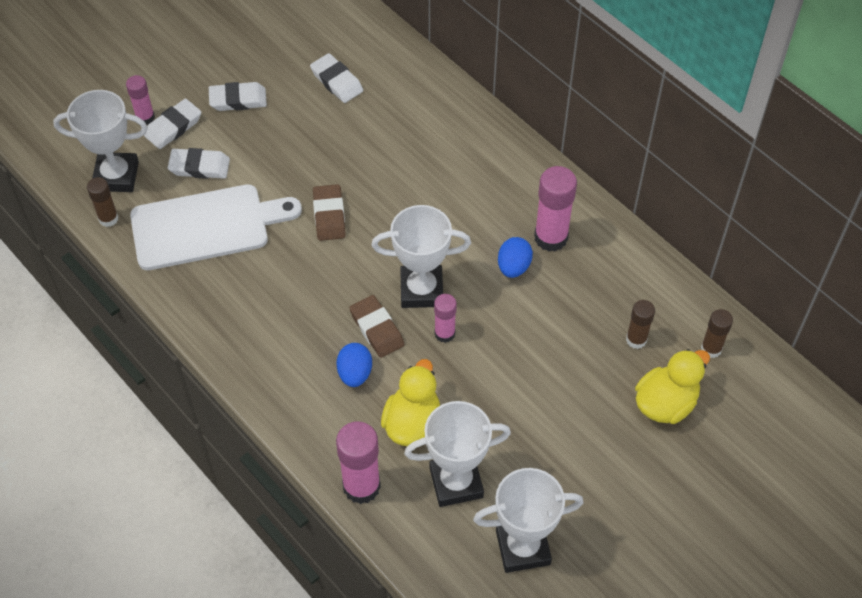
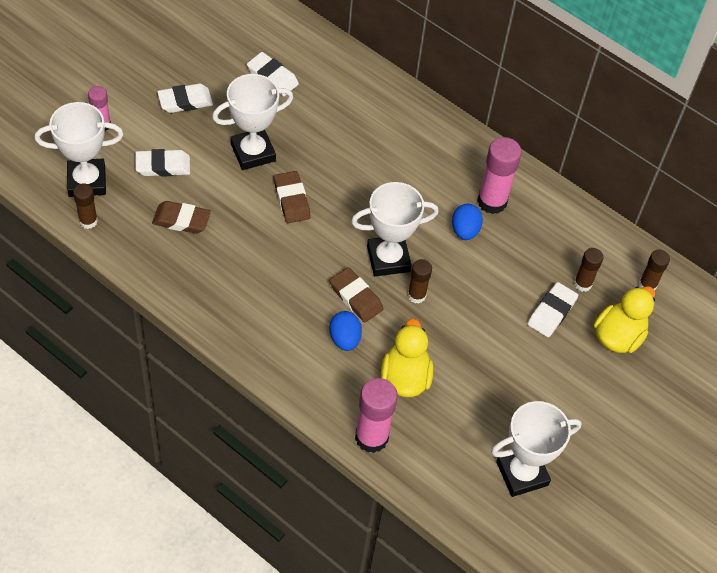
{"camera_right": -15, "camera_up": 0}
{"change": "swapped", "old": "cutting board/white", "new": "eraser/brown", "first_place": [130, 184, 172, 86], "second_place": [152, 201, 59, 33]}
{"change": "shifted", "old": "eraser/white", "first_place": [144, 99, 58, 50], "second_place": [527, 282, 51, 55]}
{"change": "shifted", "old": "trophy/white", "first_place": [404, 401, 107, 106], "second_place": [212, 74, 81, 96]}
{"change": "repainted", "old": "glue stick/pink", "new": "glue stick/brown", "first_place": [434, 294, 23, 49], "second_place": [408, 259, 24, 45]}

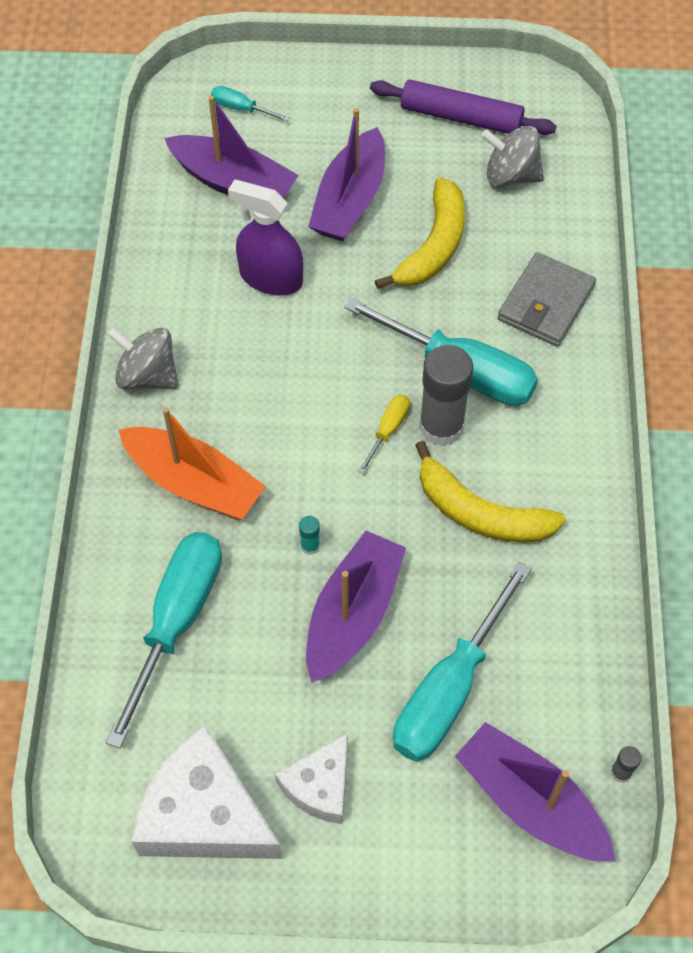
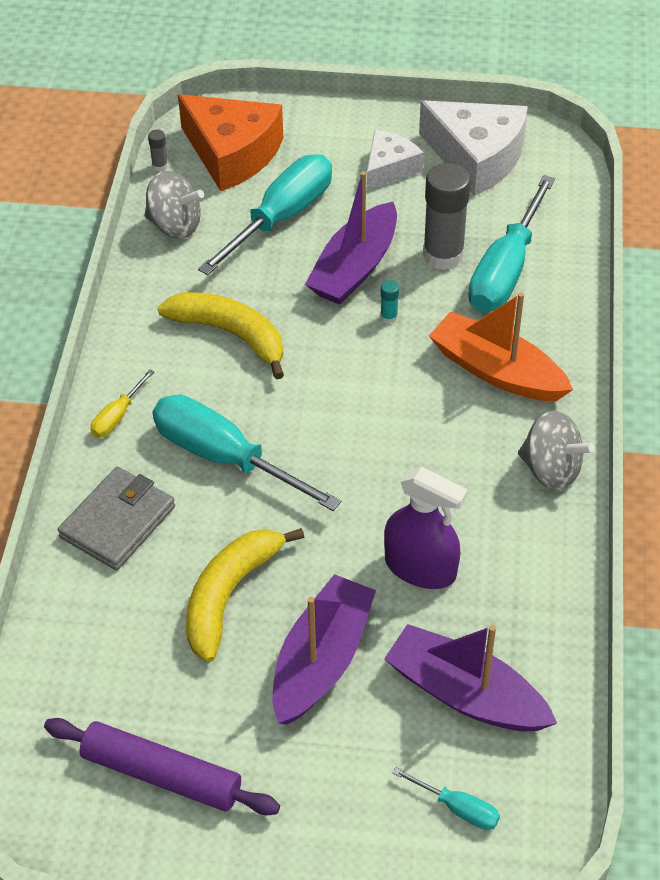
{"camera_right": -175, "camera_up": -10}
{"change": "shifted", "old": "screwdriver/yellow", "first_place": [358, 395, 52, 79], "second_place": [91, 369, 63, 69]}
{"change": "shifted", "old": "glue stick/grey", "first_place": [419, 345, 54, 101], "second_place": [423, 163, 48, 107]}
{"change": "swapped", "old": "boat/purple", "new": "cheese/orange", "first_place": [455, 722, 161, 140], "second_place": [178, 94, 105, 97]}
{"change": "shifted", "old": "spinning top/grey", "first_place": [481, 126, 63, 61], "second_place": [145, 171, 59, 68]}

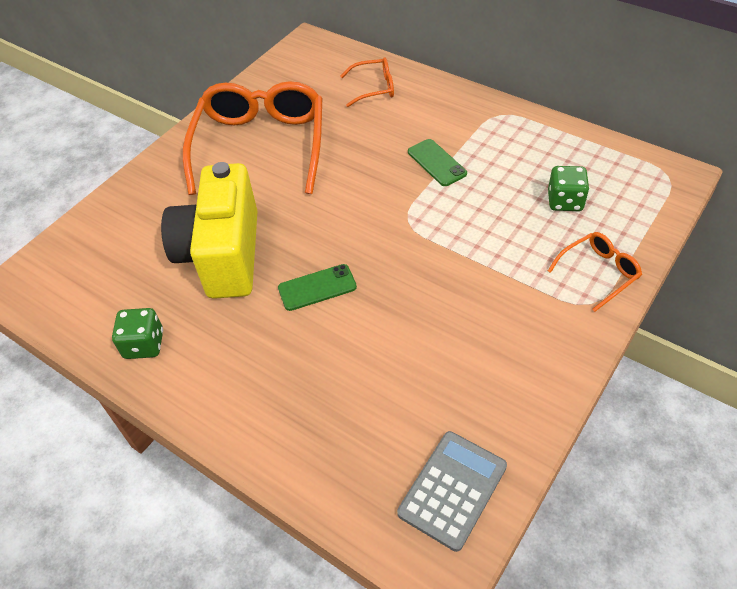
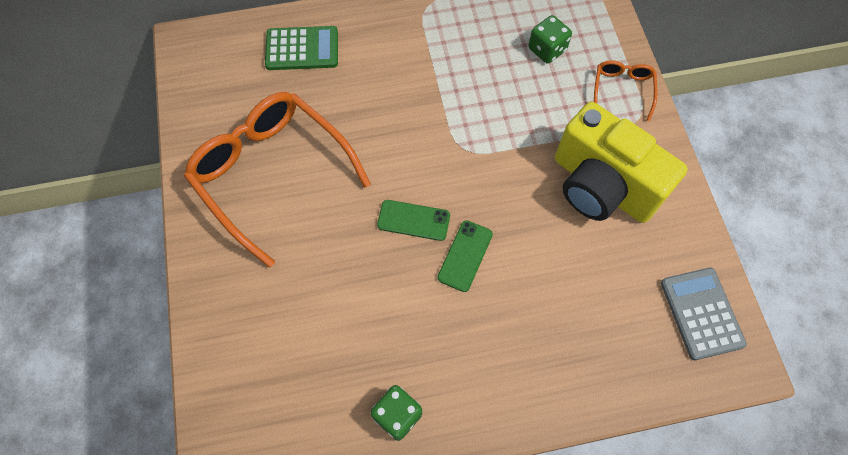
{"camera_right": -50, "camera_up": 15}
{"change": "shifted", "old": "camera/yellow", "first_place": [161, 162, 97, 137], "second_place": [555, 102, 133, 121]}
{"change": "swapped", "old": "glasses/orange", "new": "calculator/green", "first_place": [340, 57, 54, 50], "second_place": [265, 26, 73, 44]}
{"change": "shifted", "old": "phone/green", "first_place": [408, 139, 59, 47], "second_place": [377, 200, 73, 41]}

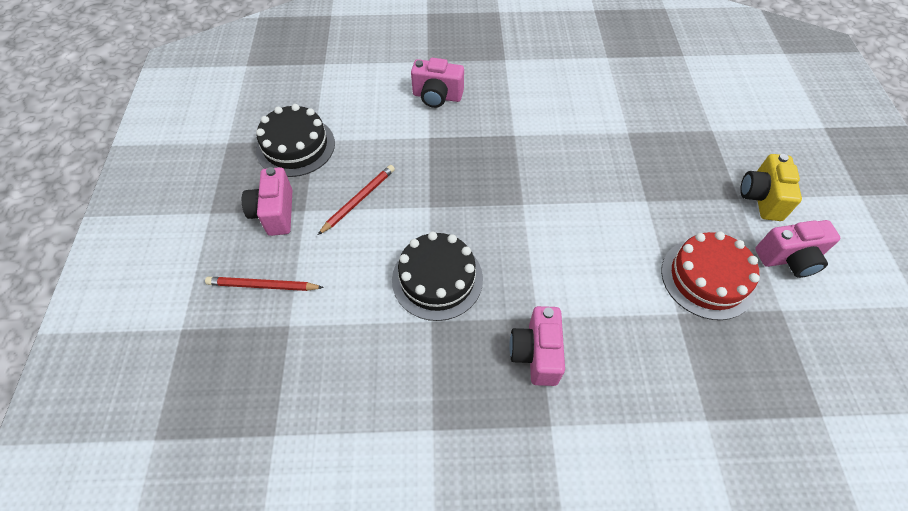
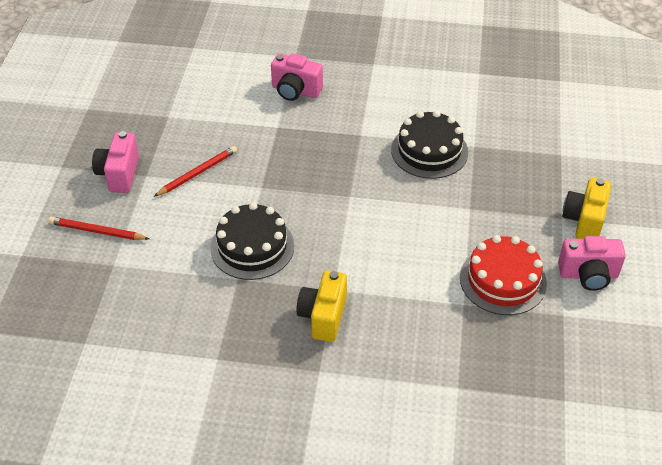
{"camera_right": 10, "camera_up": -10}
{"change": "shifted", "old": "cake/black", "first_place": [256, 104, 79, 73], "second_place": [391, 110, 77, 69]}
{"change": "repainted", "old": "camera/pink", "new": "camera/yellow", "first_place": [509, 306, 56, 80], "second_place": [296, 271, 51, 71]}

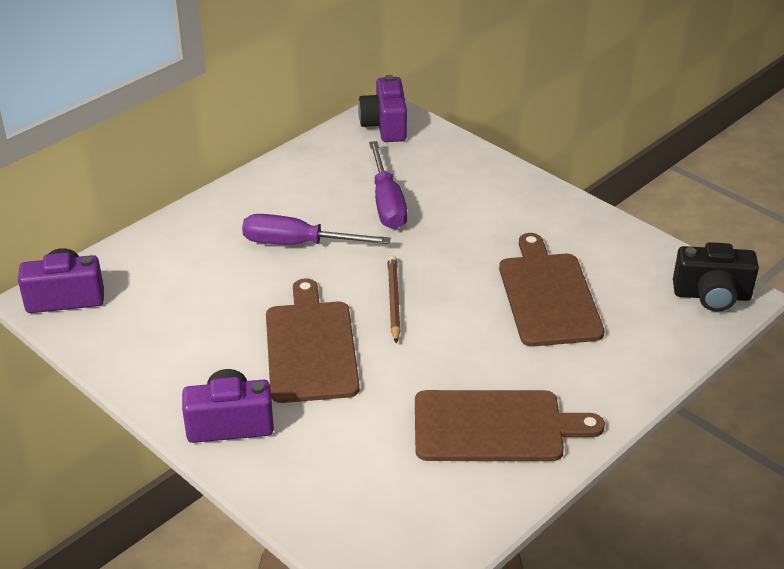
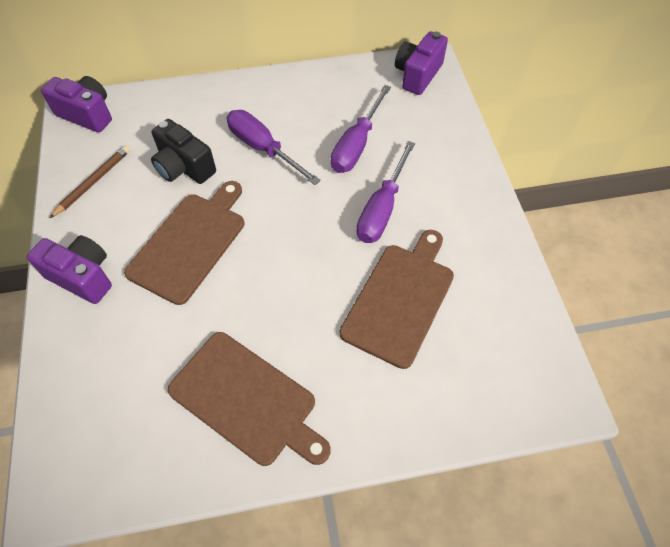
{"camera_right": 35, "camera_up": 20}
{"change": "shifted", "old": "pencil/brown", "first_place": [388, 255, 13, 88], "second_place": [50, 145, 81, 73]}
{"change": "shifted", "old": "camera/black", "first_place": [673, 242, 86, 69], "second_place": [151, 119, 65, 65]}
{"change": "new", "new": "screwdriver/purple", "second_place": [356, 141, 59, 102]}

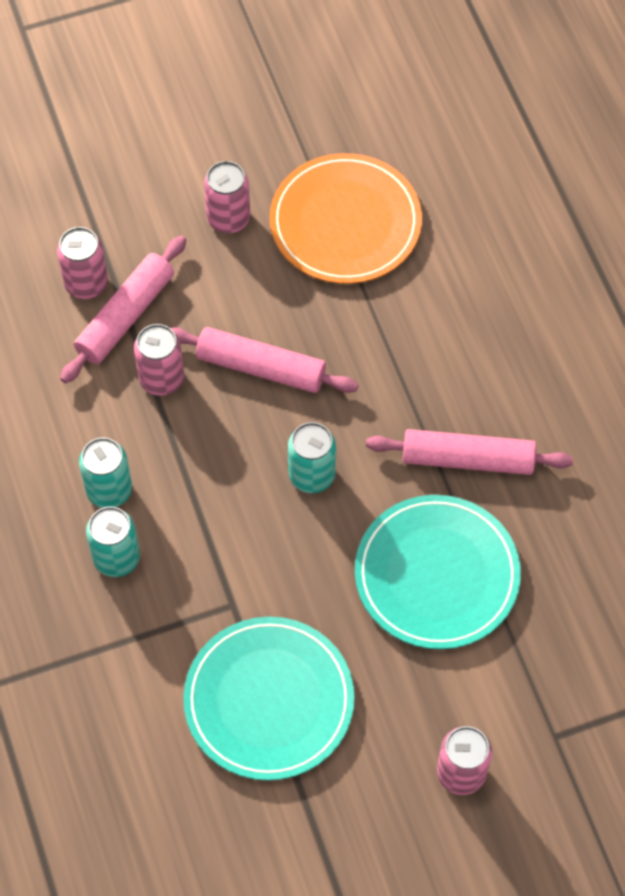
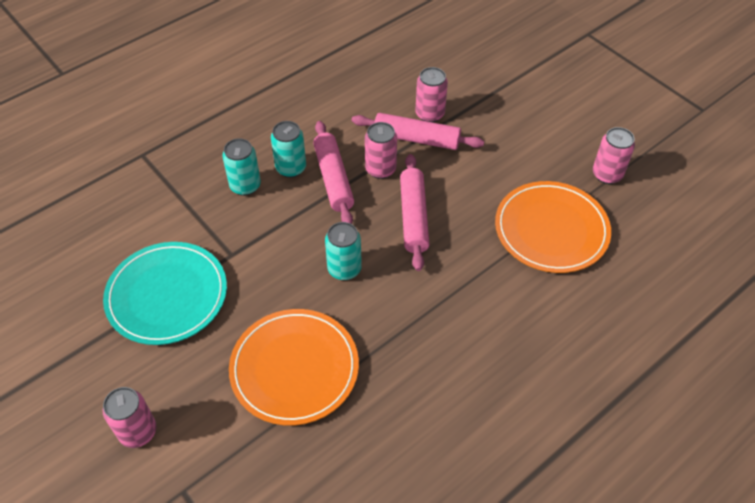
{"camera_right": 70, "camera_up": -10}
{"change": "shifted", "old": "can/pink", "first_place": [204, 161, 46, 72], "second_place": [593, 127, 42, 57]}
{"change": "repainted", "old": "plate/turquoise", "new": "plate/orange", "first_place": [355, 495, 166, 154], "second_place": [229, 309, 130, 117]}
{"change": "shifted", "old": "rolling pin/pink", "first_place": [366, 429, 207, 46], "second_place": [313, 121, 41, 103]}

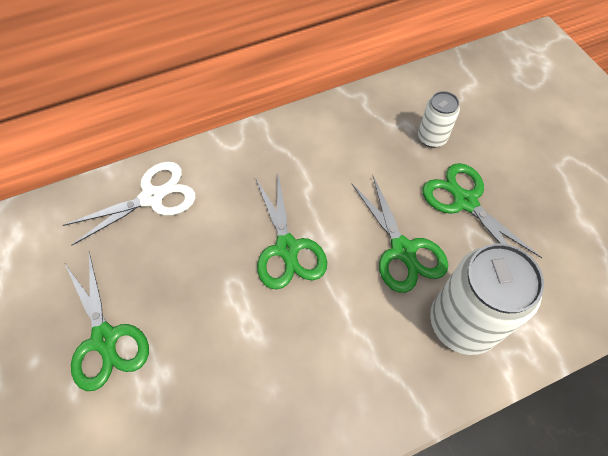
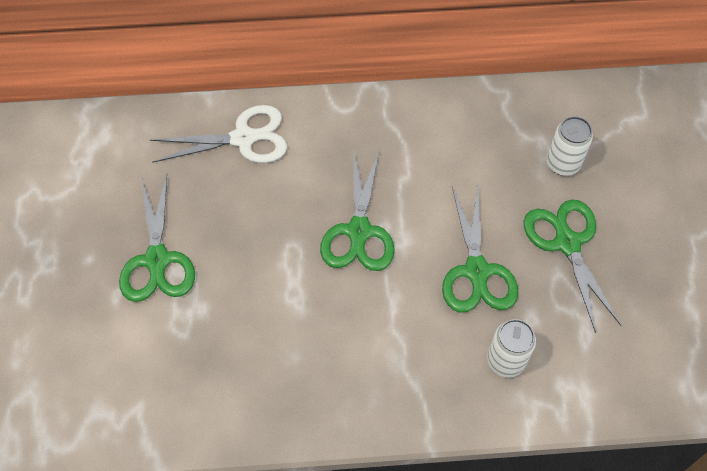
{"camera_right": 20, "camera_up": 0}
{"change": "scaled", "old": "can/white", "first_place": [430, 243, 114, 112], "second_place": [487, 319, 49, 58], "factor": 0.53}

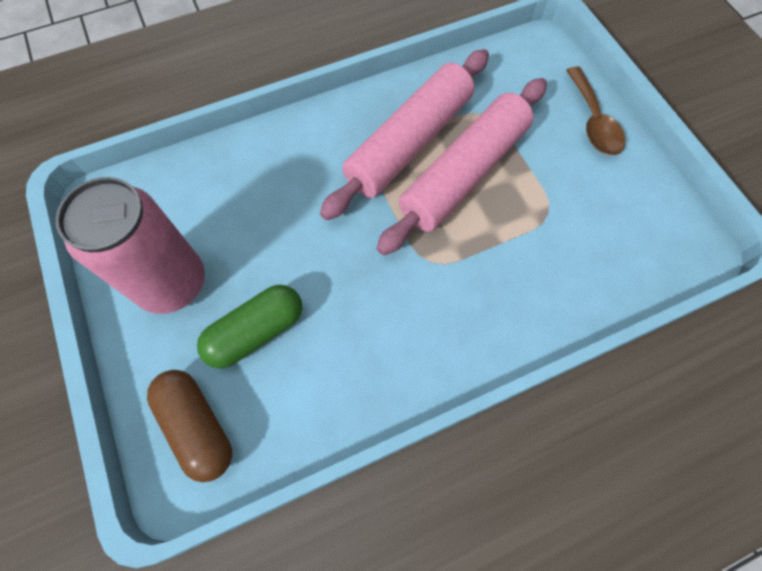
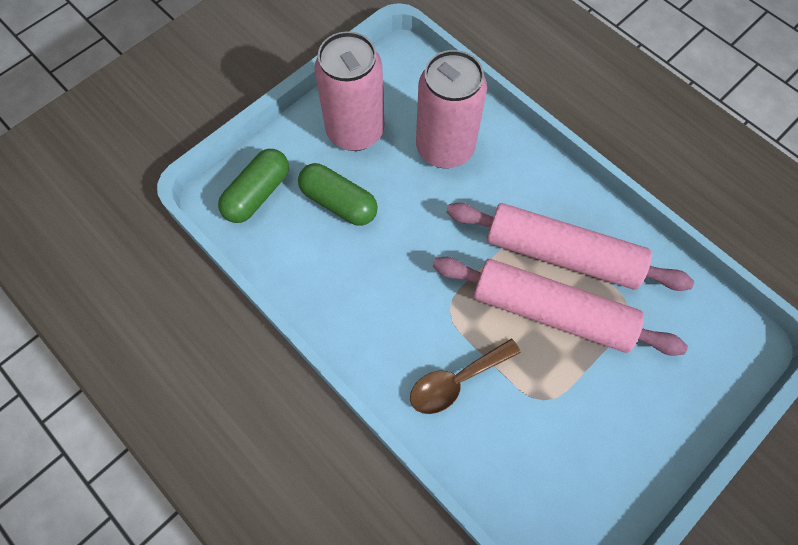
{"camera_right": 70, "camera_up": 0}
{"change": "repainted", "old": "capsule/brown", "new": "capsule/green", "first_place": [147, 370, 85, 112], "second_place": [218, 149, 71, 74]}
{"change": "shifted", "old": "spoon/brown", "first_place": [566, 66, 59, 89], "second_place": [410, 339, 111, 75]}
{"change": "new", "new": "can/pink", "second_place": [416, 50, 71, 118]}

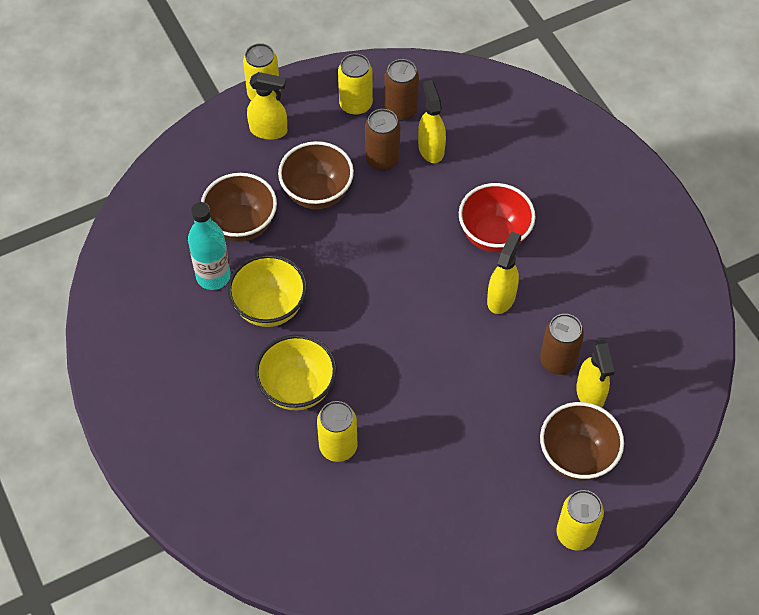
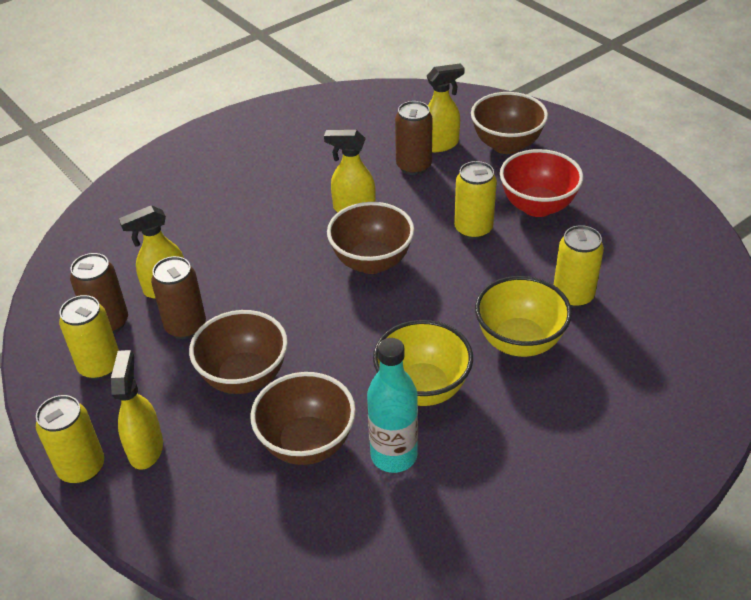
{"camera_right": -100, "camera_up": -15}
{"change": "shifted", "old": "bowl/red", "first_place": [459, 183, 77, 70], "second_place": [500, 149, 83, 68]}
{"change": "shifted", "old": "can/yellow", "first_place": [556, 490, 48, 60], "second_place": [454, 161, 43, 79]}
{"change": "new", "new": "bowl/brown", "second_place": [327, 202, 87, 72]}

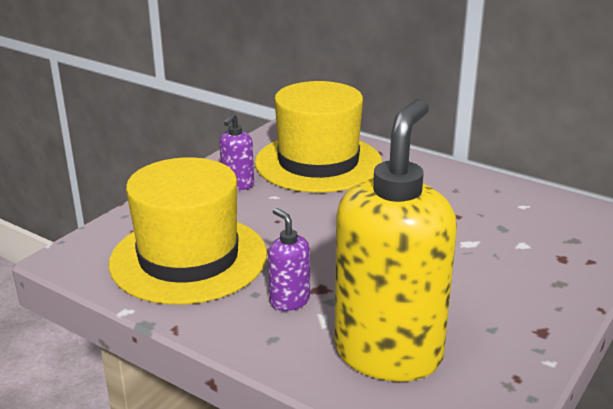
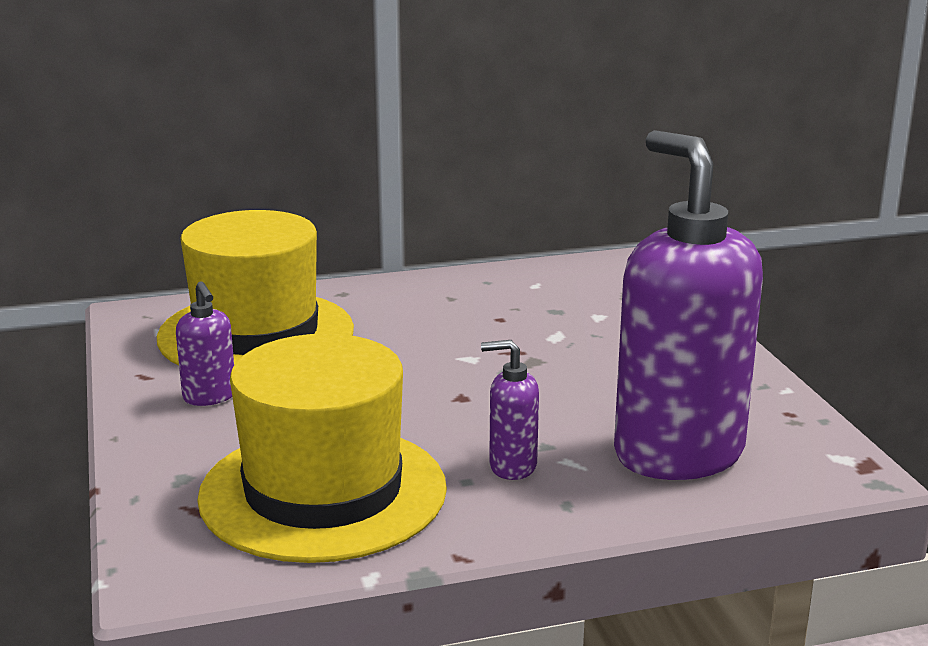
{"camera_right": -50, "camera_up": -5}
{"change": "repainted", "old": "soap dispenser/yellow", "new": "soap dispenser/purple", "first_place": [334, 99, 123, 283], "second_place": [614, 130, 149, 350]}

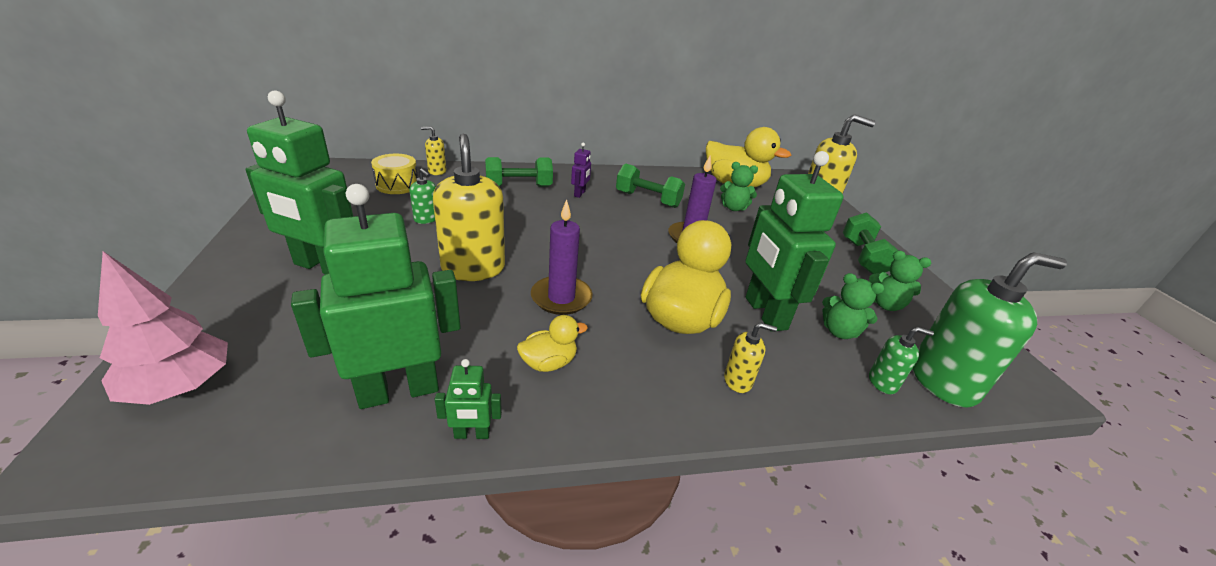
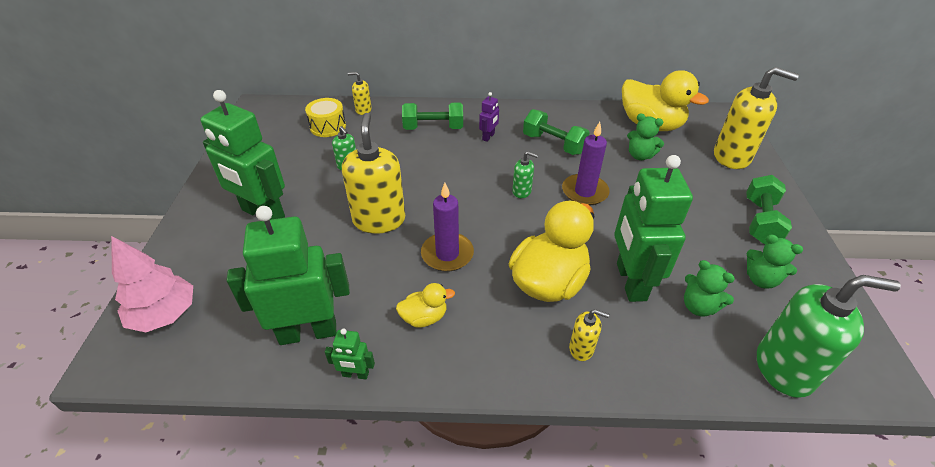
{"camera_right": 15, "camera_up": 10}
{"change": "shifted", "old": "soap dispenser/green", "first_place": [869, 327, 65, 67], "second_place": [512, 151, 26, 47]}

